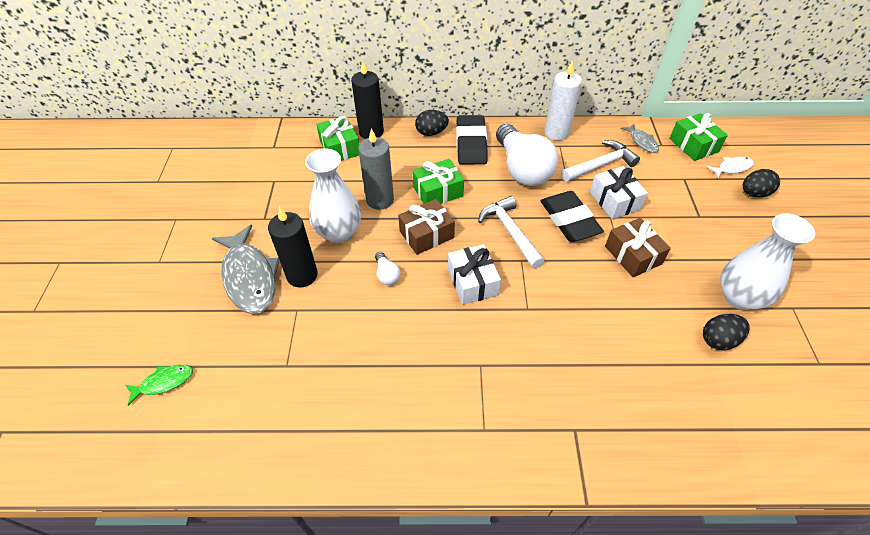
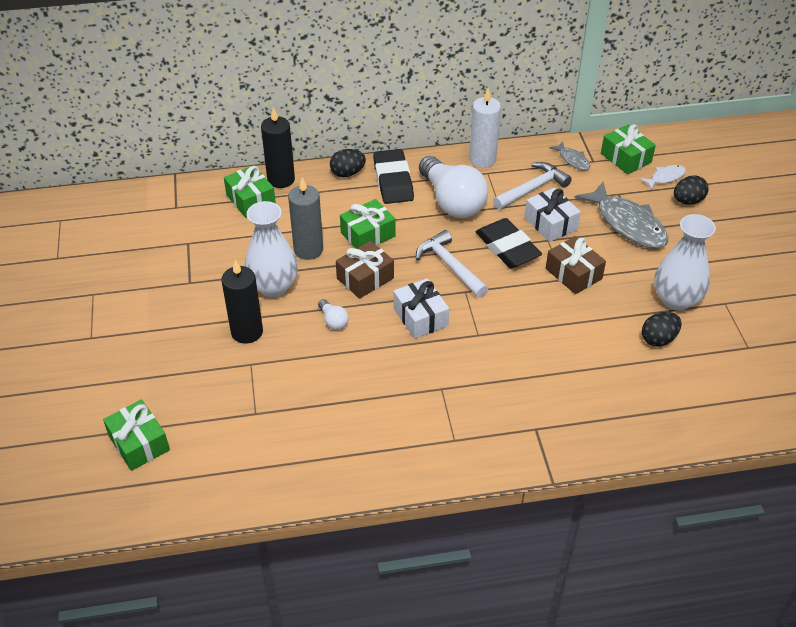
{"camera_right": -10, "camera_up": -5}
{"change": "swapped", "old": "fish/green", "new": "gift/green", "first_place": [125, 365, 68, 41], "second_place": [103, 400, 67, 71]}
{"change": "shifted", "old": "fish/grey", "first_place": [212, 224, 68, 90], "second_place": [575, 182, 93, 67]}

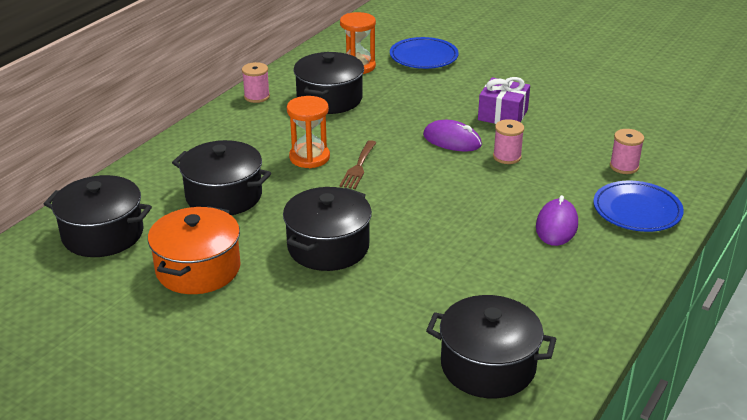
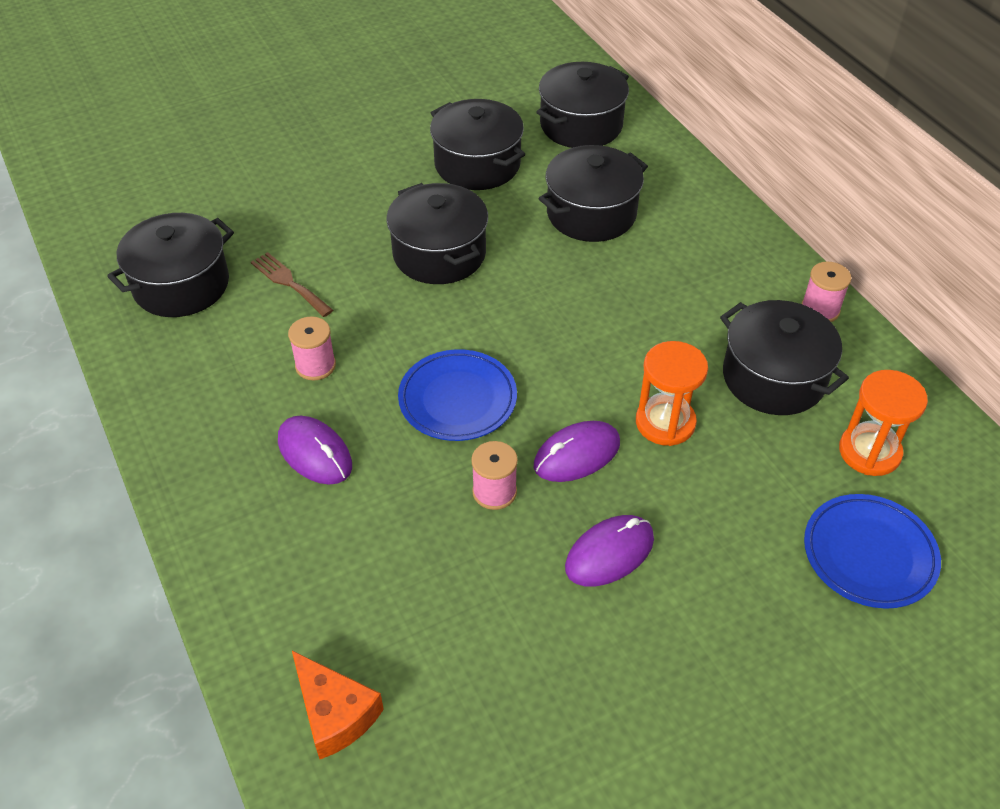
{"camera_right": 120, "camera_up": 15}
{"change": "repainted", "old": "pot/orange", "new": "pot/black", "first_place": [148, 206, 93, 88], "second_place": [430, 99, 95, 91]}
{"change": "shifted", "old": "hourglass/orange", "first_place": [287, 96, 43, 72], "second_place": [636, 341, 72, 105]}
{"change": "shifted", "old": "fork/brown", "first_place": [339, 140, 37, 49], "second_place": [251, 252, 82, 65]}
{"change": "swapped", "old": "gift/purple", "new": "mouse/purple", "first_place": [478, 77, 52, 47], "second_place": [565, 515, 89, 72]}
{"change": "shifted", "old": "plate/blue", "first_place": [593, 181, 91, 51], "second_place": [398, 349, 119, 92]}
{"change": "shifted", "old": "spool/pink", "first_place": [610, 129, 34, 45], "second_place": [288, 316, 48, 65]}
{"change": "new", "new": "cheese/orange", "second_place": [292, 651, 92, 108]}

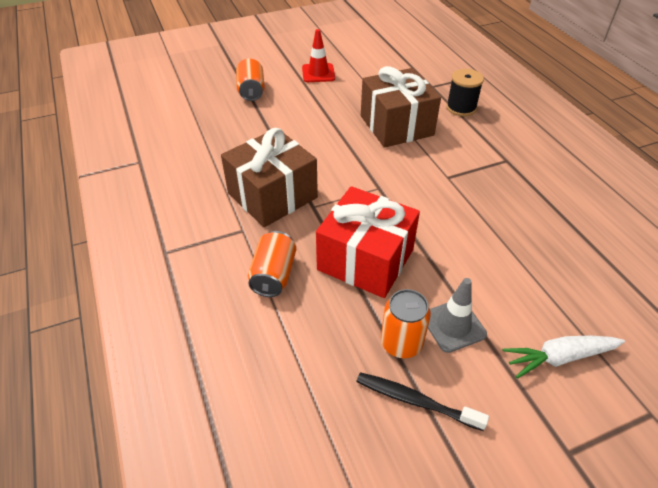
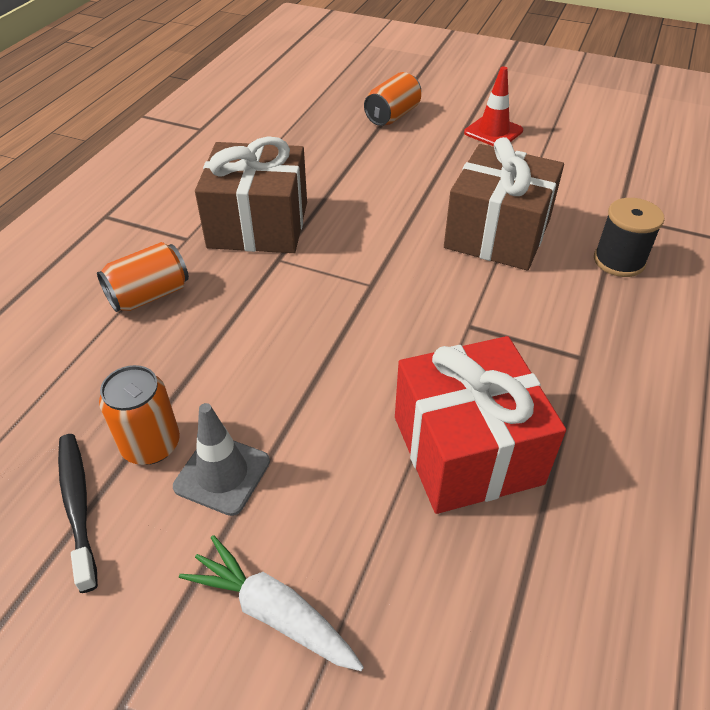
{"camera_right": 45, "camera_up": 0}
{"change": "shifted", "old": "gift/red", "first_place": [316, 186, 104, 112], "second_place": [395, 336, 171, 178]}

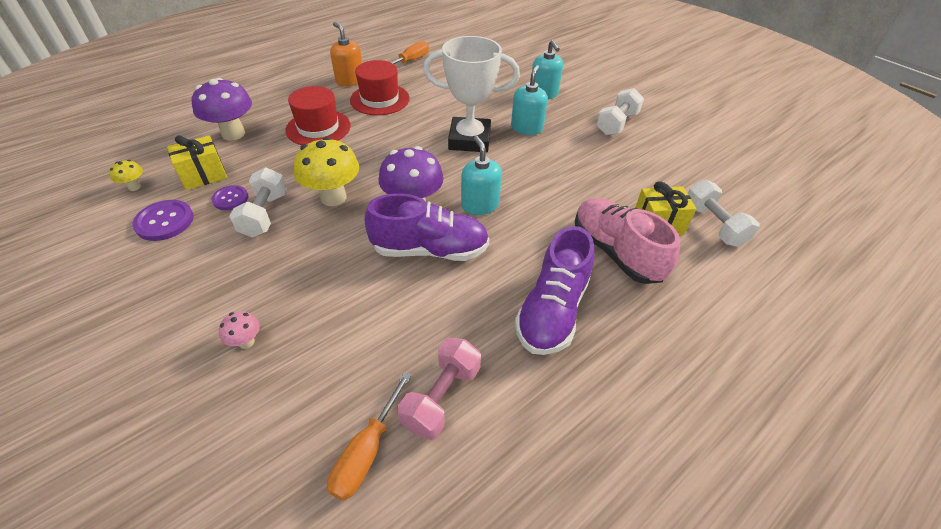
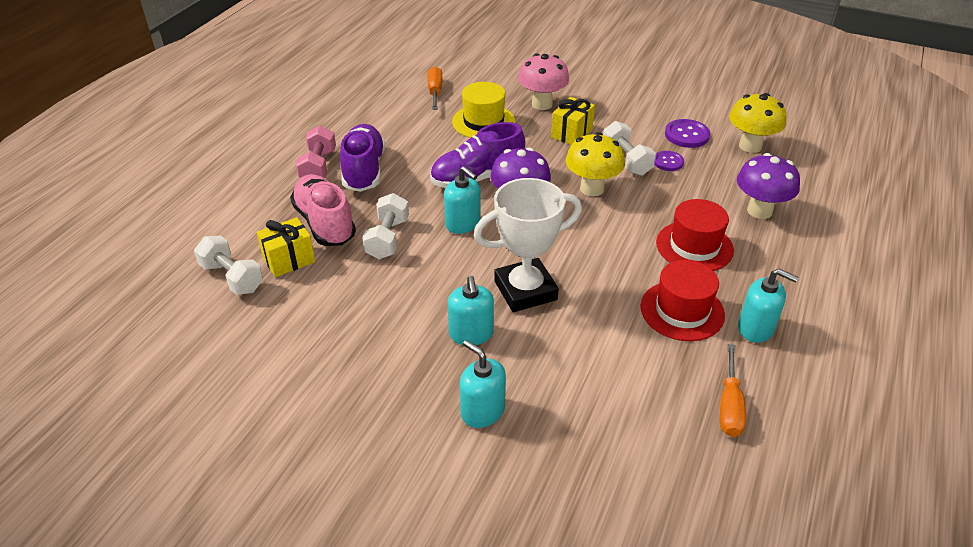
{"camera_right": 155, "camera_up": -5}
{"change": "scaled", "old": "mushroom/yellow", "first_place": [109, 160, 34, 31], "second_place": [729, 93, 58, 60], "factor": 2.13}
{"change": "shifted", "old": "gift/yellow", "first_place": [167, 135, 60, 55], "second_place": [551, 97, 44, 47]}
{"change": "scaled", "old": "mushroom/pink", "first_place": [219, 311, 41, 38], "second_place": [518, 54, 51, 56], "factor": 2.13}
{"change": "repainted", "old": "soap dispenser/orange", "new": "soap dispenser/turquoise", "first_place": [330, 22, 32, 64], "second_place": [738, 269, 60, 74]}
{"change": "shifted", "old": "dumbbell/pink", "first_place": [398, 338, 83, 102], "second_place": [296, 126, 40, 52]}
{"change": "rotated", "old": "shoe/pink", "first_place": [575, 198, 105, 86], "second_place": [290, 174, 66, 72], "degrees": -150}
{"change": "shifted", "old": "dumbbell/white", "first_place": [596, 88, 48, 47], "second_place": [362, 193, 47, 66]}
{"change": "new", "new": "hat/yellow", "second_place": [452, 82, 63, 56]}

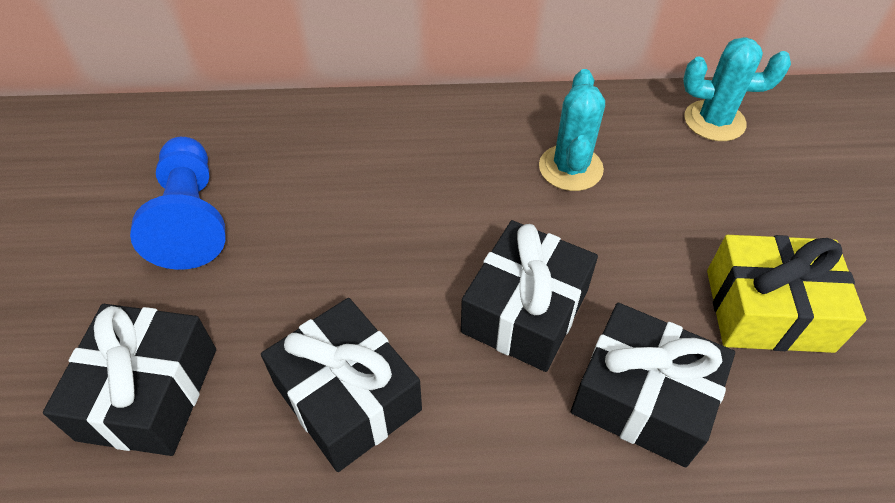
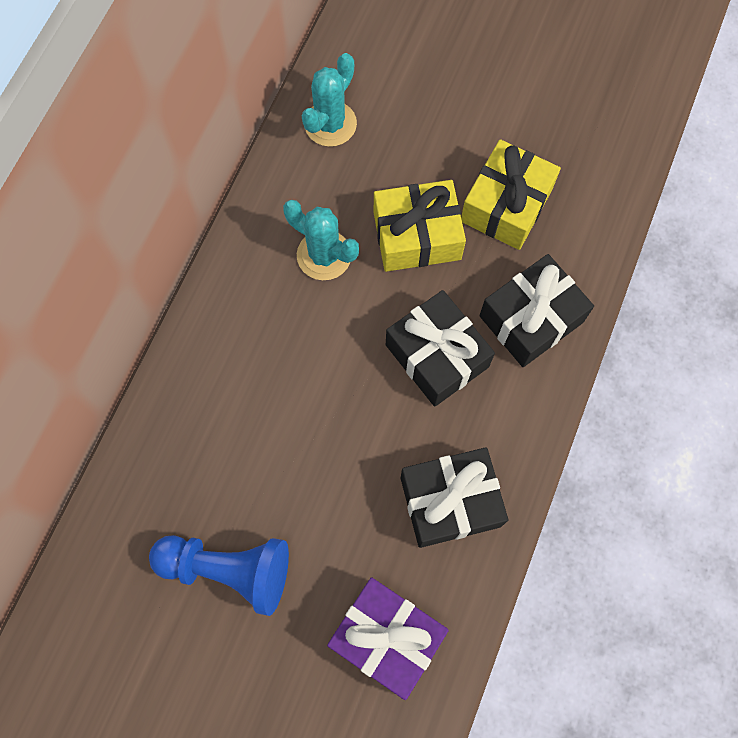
{"camera_right": -65, "camera_up": 20}
{"change": "repainted", "old": "gift/black", "new": "gift/purple", "first_place": [43, 304, 173, 152], "second_place": [327, 577, 122, 123]}
{"change": "new", "new": "gift/yellow", "second_place": [374, 180, 92, 92]}

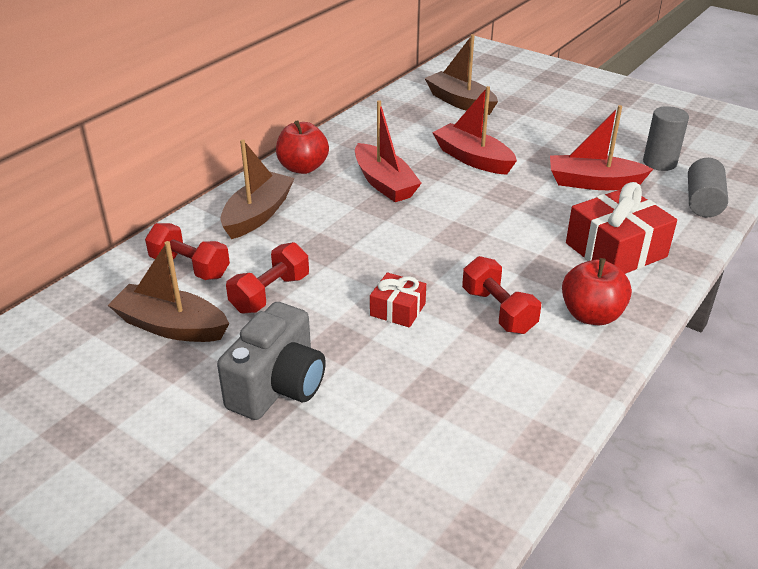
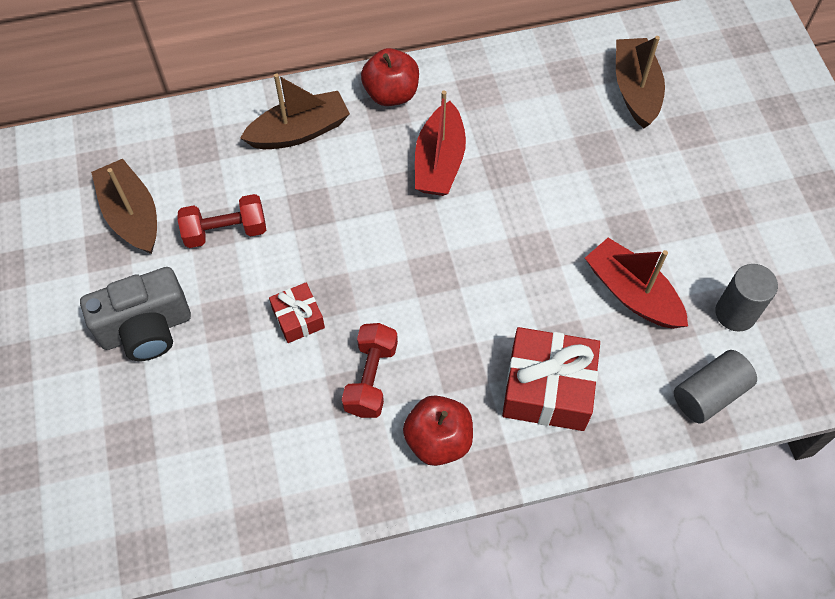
{"camera_right": 40, "camera_up": 25}
{"change": "gone", "old": "dumbbell/red", "first_place": [145, 223, 85, 57]}
{"change": "gone", "old": "boat/red", "first_place": [432, 86, 85, 89]}

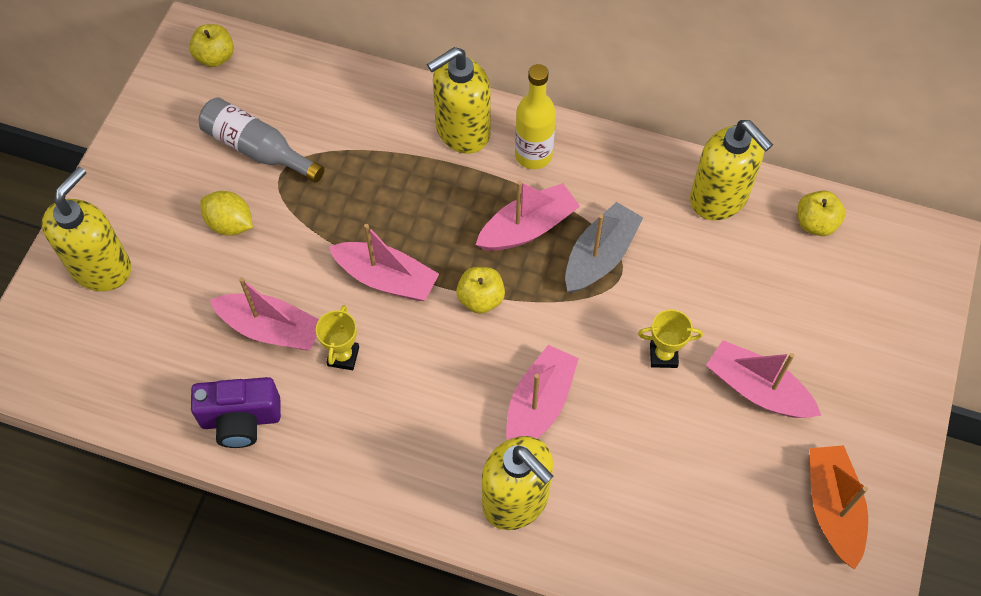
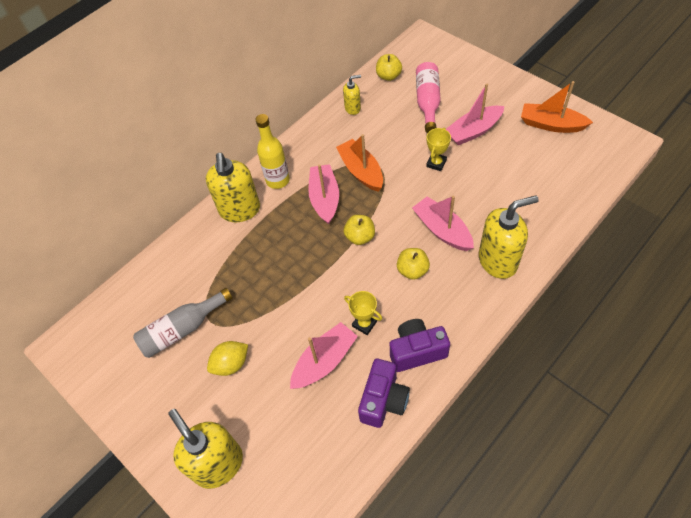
{"camera_right": -60, "camera_up": -5}
{"change": "shifted", "old": "apple/yellow", "first_place": [189, 24, 45, 43], "second_place": [397, 248, 33, 32]}
{"change": "gone", "old": "boat/pink", "first_place": [329, 224, 110, 77]}
{"change": "repainted", "old": "boat/grey", "new": "boat/orange", "first_place": [565, 202, 78, 91], "second_place": [336, 134, 47, 57]}
{"change": "scaled", "old": "soap dispenser/yellow", "first_place": [690, 120, 83, 100], "second_place": [343, 75, 18, 40], "factor": 0.52}
{"change": "new", "new": "camera/purple", "second_place": [390, 319, 60, 53]}
{"change": "new", "new": "bottle/pink", "second_place": [416, 62, 25, 71]}

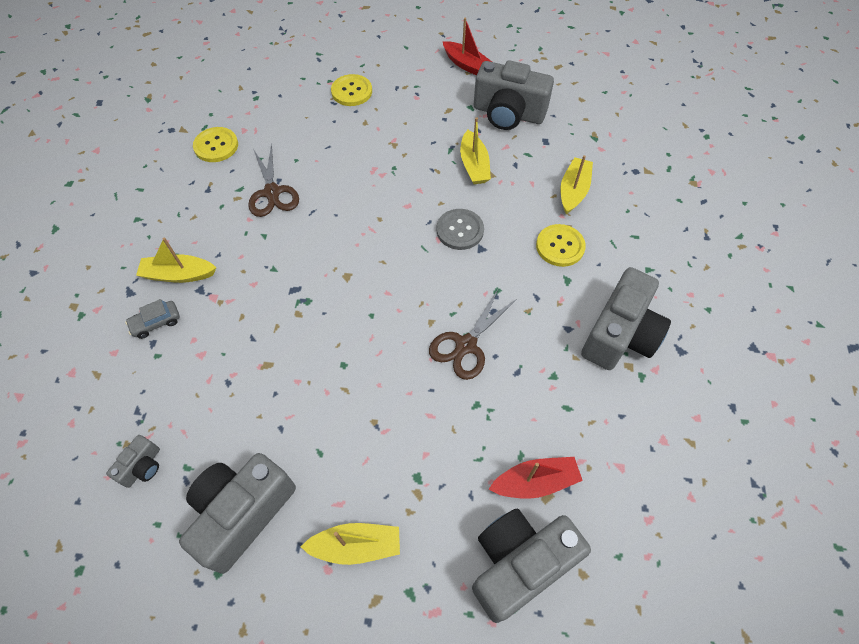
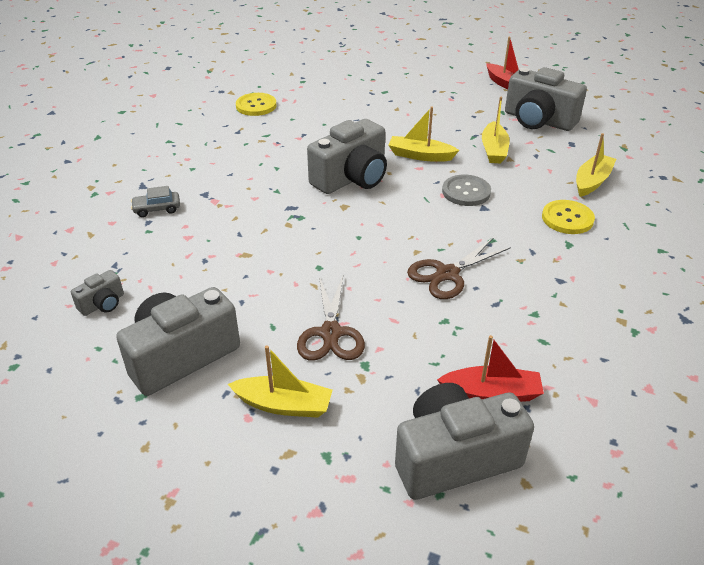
{"camera_right": 15, "camera_up": -20}
{"change": "shifted", "old": "boat/yellow", "first_place": [136, 237, 81, 46], "second_place": [388, 106, 71, 56]}
{"change": "shifted", "old": "scissors/brown", "first_place": [248, 143, 51, 74], "second_place": [297, 276, 68, 84]}
{"change": "gone", "old": "button/yellow", "first_place": [331, 74, 41, 32]}
{"change": "shifted", "old": "camera/grey", "first_place": [581, 267, 90, 103], "second_place": [307, 119, 80, 75]}

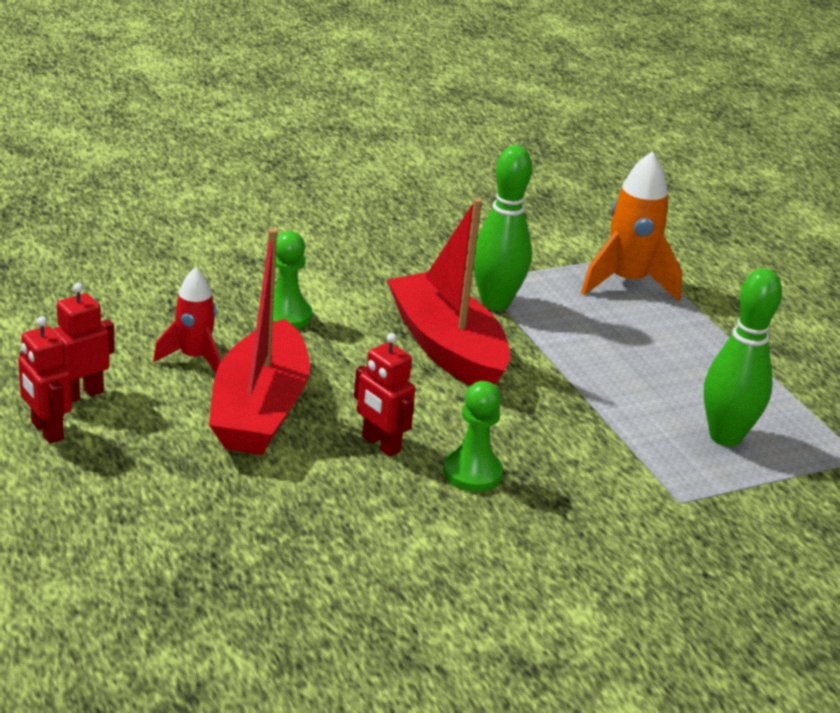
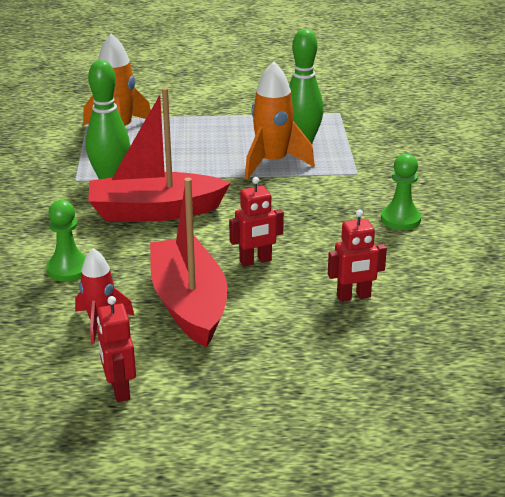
{"camera_right": -65, "camera_up": 0}
{"change": "shifted", "old": "robot/red", "first_place": [18, 316, 54, 128], "second_place": [328, 209, 59, 93]}
{"change": "rotated", "old": "boat/red", "first_place": [209, 228, 101, 227], "second_place": [150, 178, 77, 169], "degrees": -135}
{"change": "shifted", "old": "pawn/green", "first_place": [443, 381, 60, 111], "second_place": [381, 154, 40, 76]}
{"change": "new", "new": "rocket/orange", "second_place": [245, 61, 70, 119]}

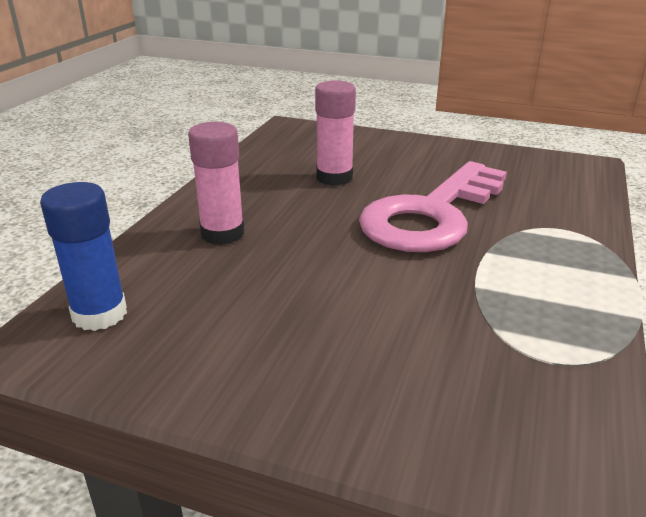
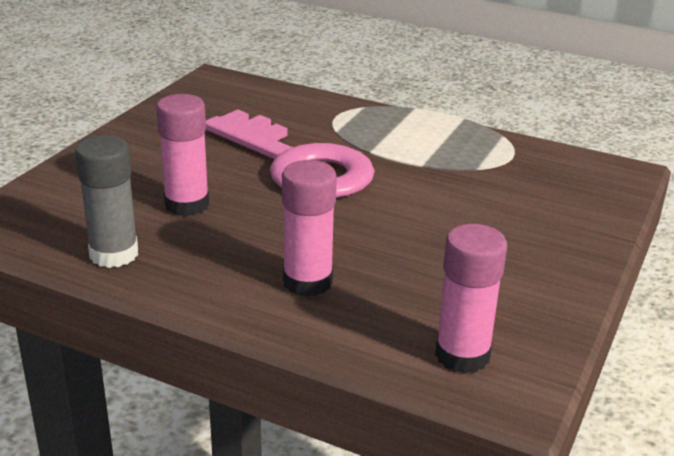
{"camera_right": -85, "camera_up": 0}
{"change": "repainted", "old": "glue stick/blue", "new": "glue stick/pink", "first_place": [40, 182, 87, 149], "second_place": [435, 224, 72, 150]}
{"change": "new", "new": "glue stick/grey", "second_place": [75, 135, 63, 133]}

